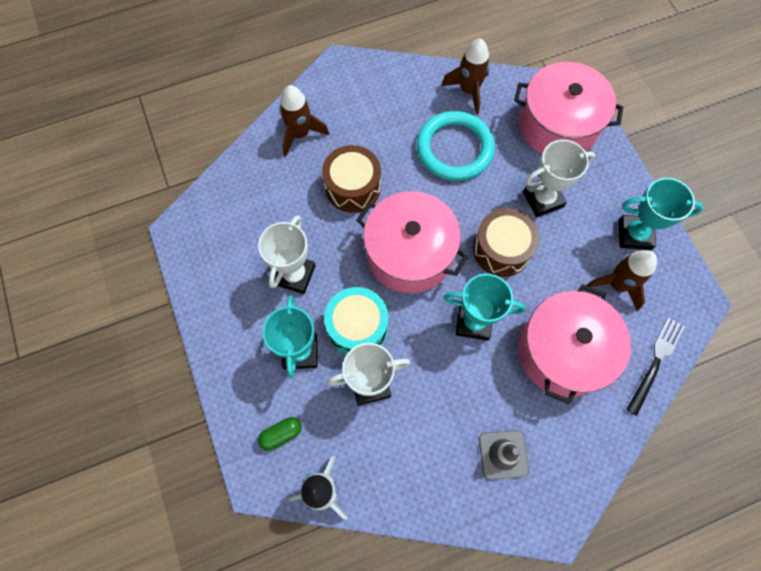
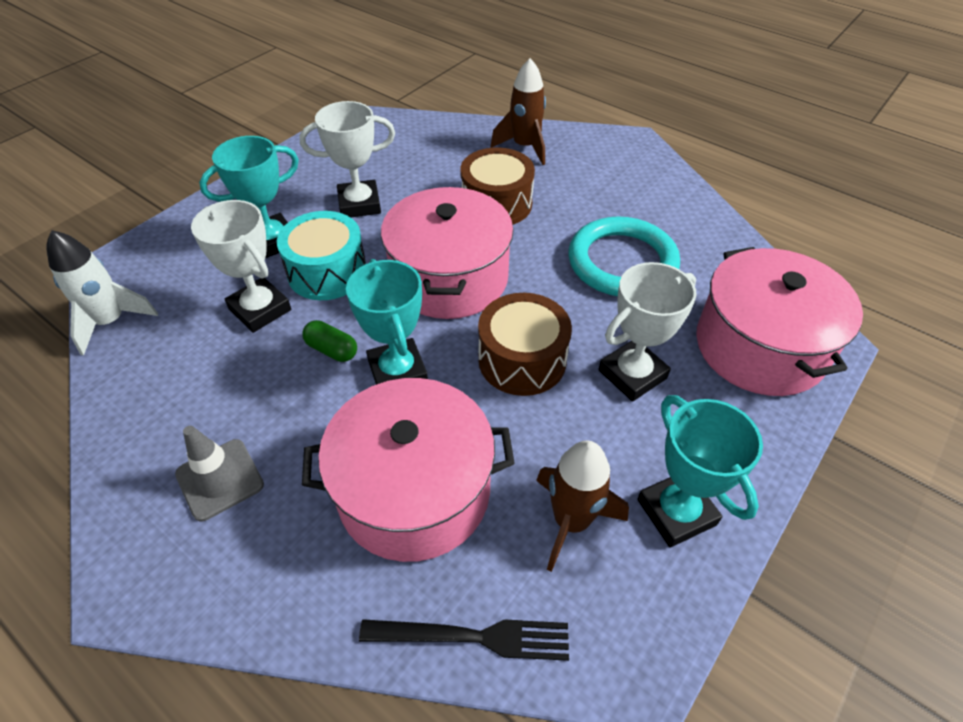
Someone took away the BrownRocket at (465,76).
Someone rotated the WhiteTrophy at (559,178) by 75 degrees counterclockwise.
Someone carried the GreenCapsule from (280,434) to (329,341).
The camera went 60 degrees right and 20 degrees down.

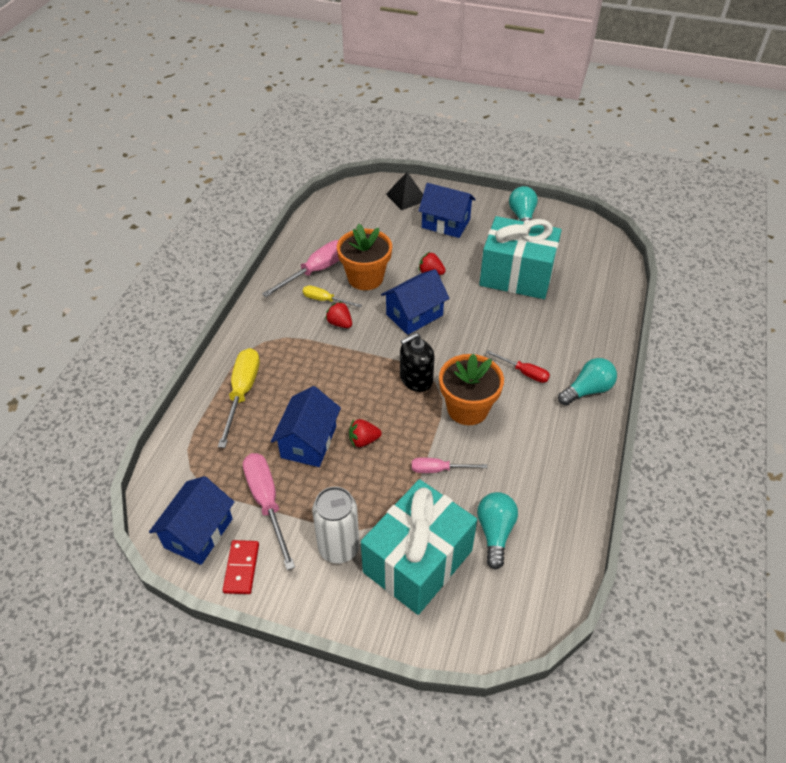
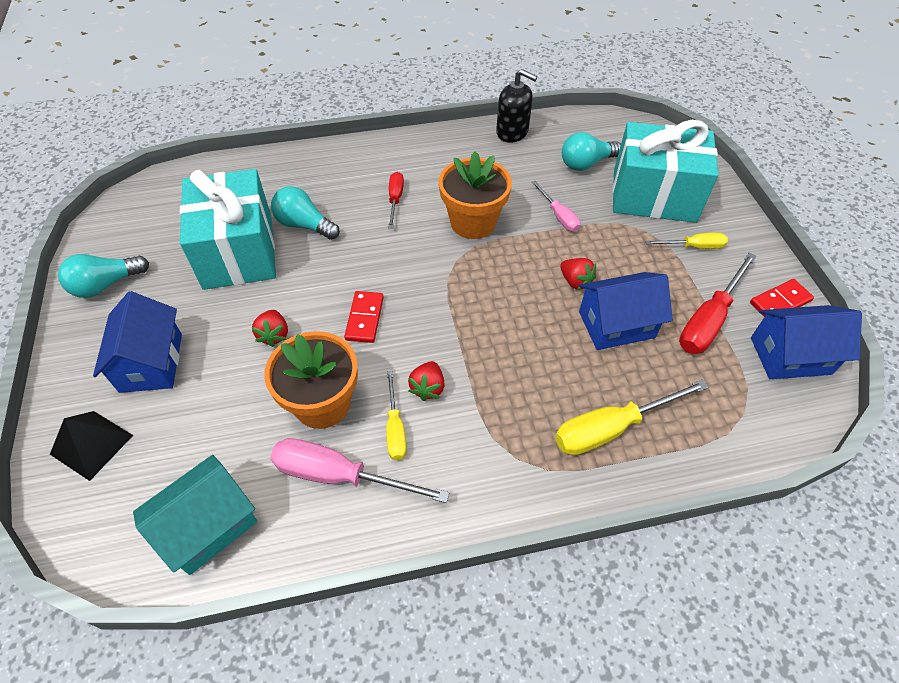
Someone swapped the BlueHouse at (415,302) for the RedDomino at (364,317).
Someone carried the BlackSoapDispenser from (417,362) to (516,106).
Someone carried the TurquoiseLightBulb from (587,382) to (305,213).
Someone repainted the PinkScrewdriver at (269,511), which became the RedScrewdriver at (718,303).
Someone swapped the WhiteCan at (336,525) for the YellowScrewdriver at (686,241).
Someone put down the TurquoiseHouse at (195,515).
The camera went 120 degrees left and 5 degrees up.

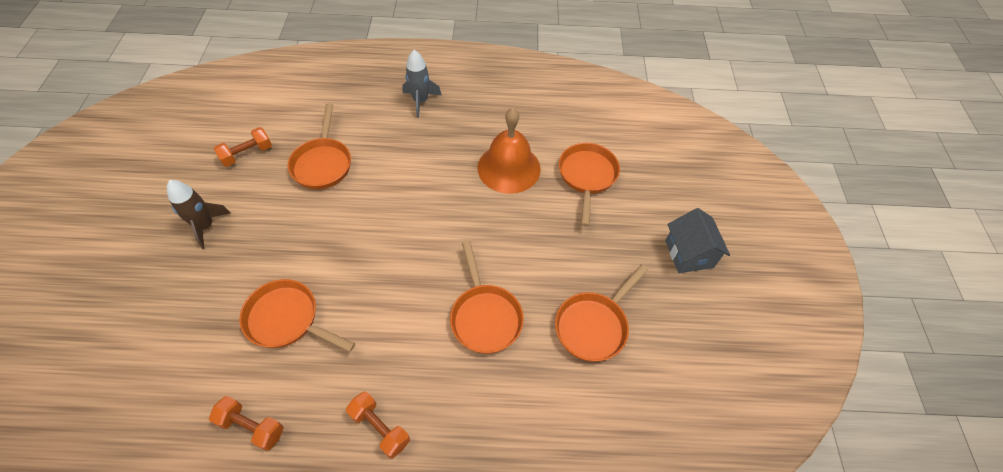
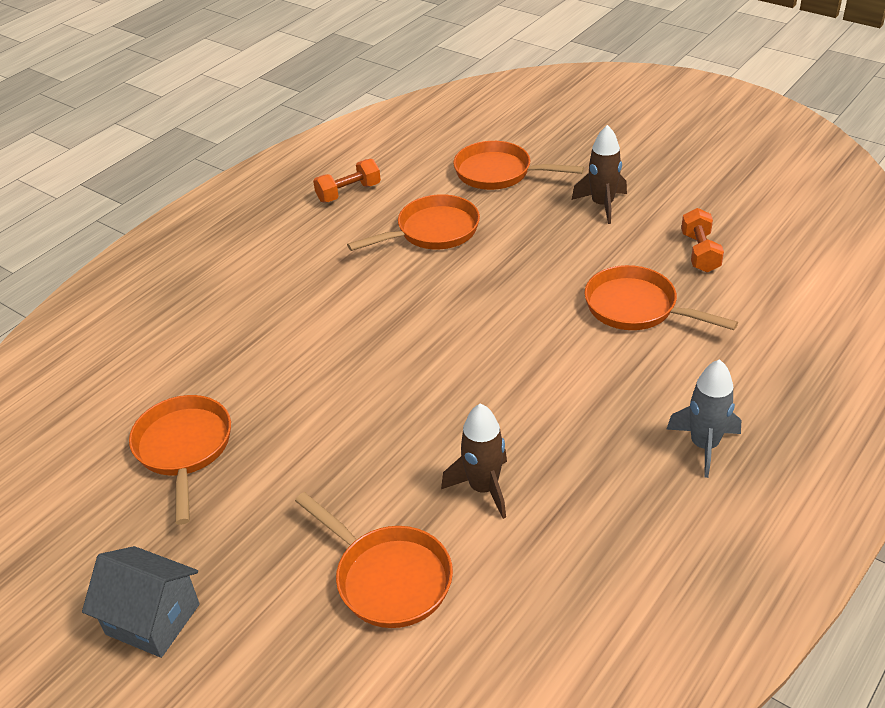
Someone swapped the OrangeBell at (509,151) for the BrownRocket at (474,461).
Someone carried the OrangePan from (487,297) to (518,165).
Someone took away the OrangeDumbbell at (378,425).
The camera went 130 degrees right and 15 degrees down.

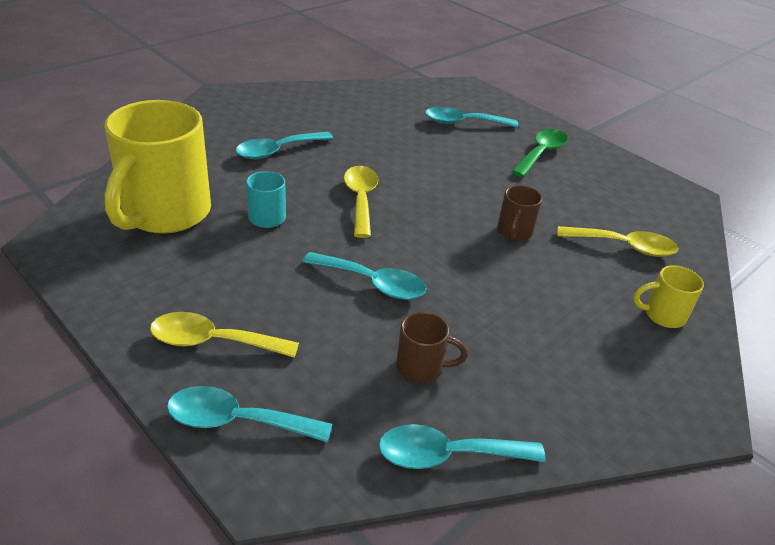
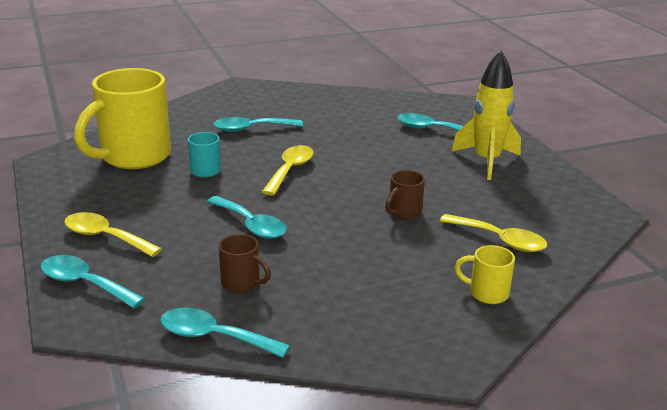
Someone swapped the GreenSpoon at (539,153) for the YellowRocket at (486,115).
The camera went 25 degrees right and 10 degrees down.

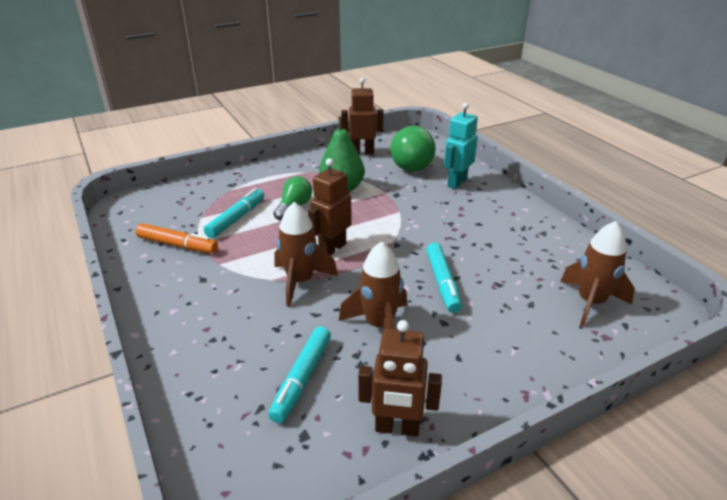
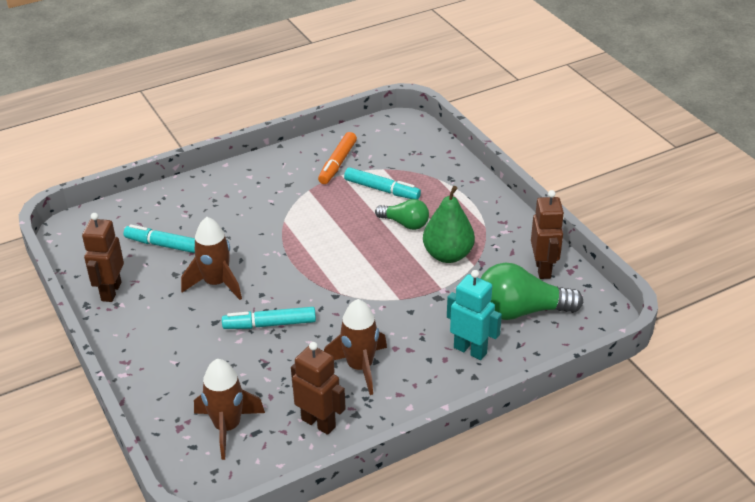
Someone carried the BrownRobot from (330,207) to (318,388).
Someone carried the BrownRocket from (306,254) to (355,347).
The camera went 90 degrees right and 5 degrees up.

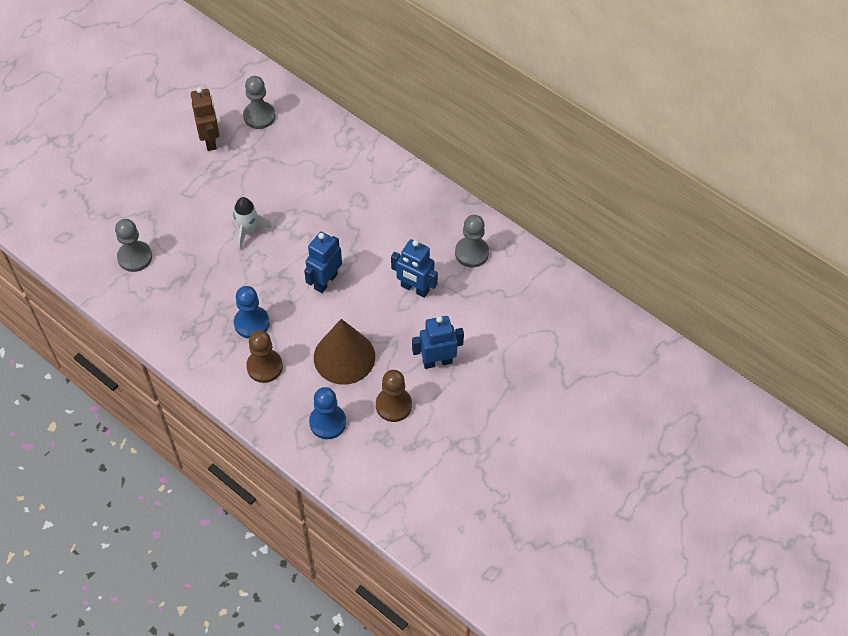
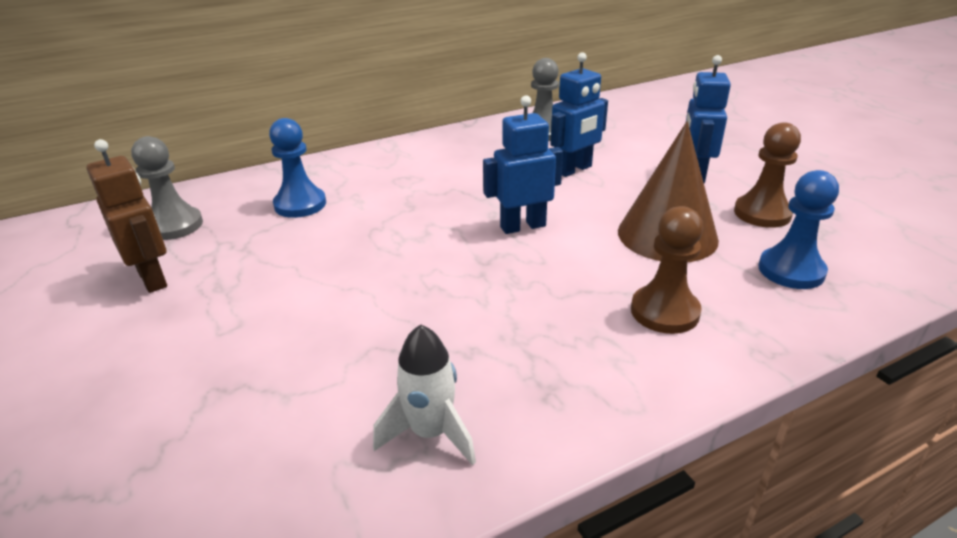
Someone rotated the BrownRobot at (205,119) by 45 degrees clockwise.
Someone carried the WhiteRocket from (252,223) to (424,395).
Someone took away the GreyPawn at (133,245).
Someone rotated the BlueRobot at (323,262) by 105 degrees clockwise.
Someone carried the BluePawn from (252,312) to (297,168).
The camera went 65 degrees left and 25 degrees down.

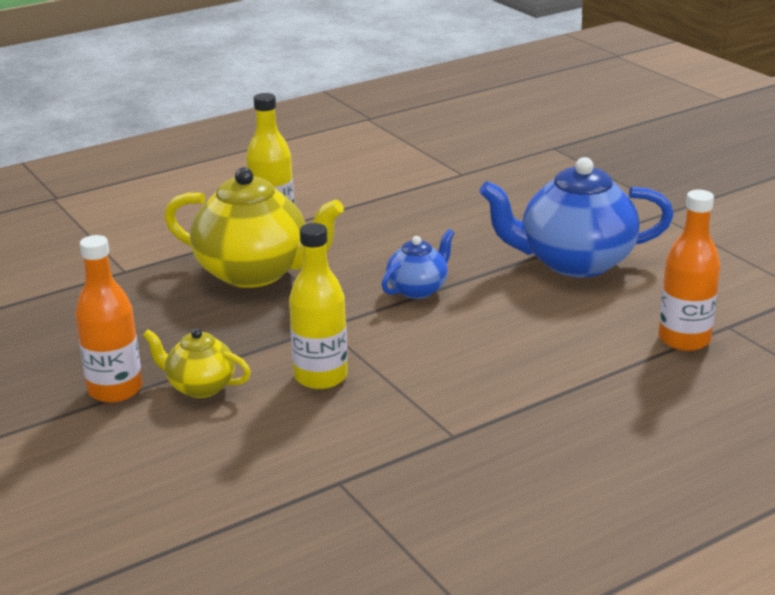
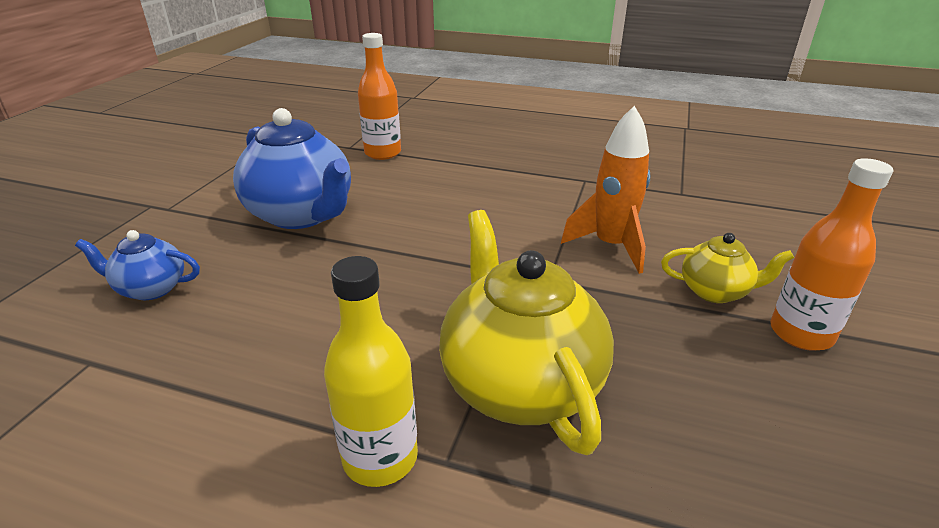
Someone swapped the YellowBottle at (318,306) for the OrangeRocket at (606,190).
Someone carried the BlueTeapot from (417,264) to (137,265).
Someone rotated the YellowTeapot at (196,363) by 60 degrees counterclockwise.
The camera went 130 degrees left and 5 degrees up.

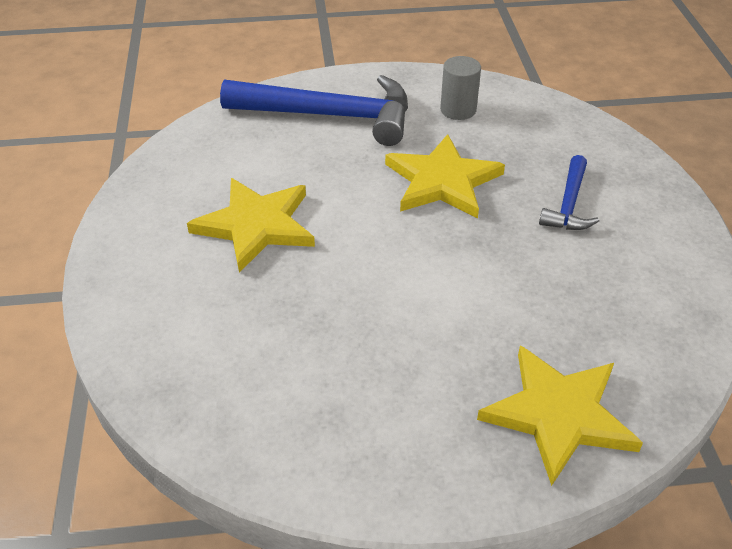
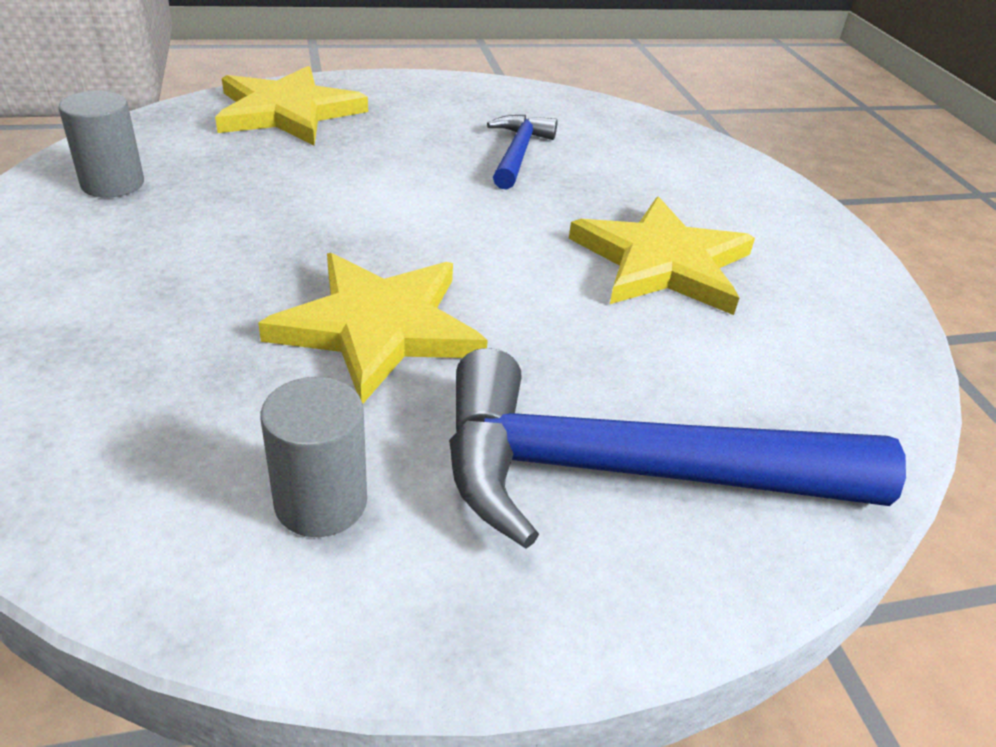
Someone carried the BlueHammer from (569,192) to (522,152).
Someone put down the GreyCylinder at (101,144).
The camera went 170 degrees right and 5 degrees down.

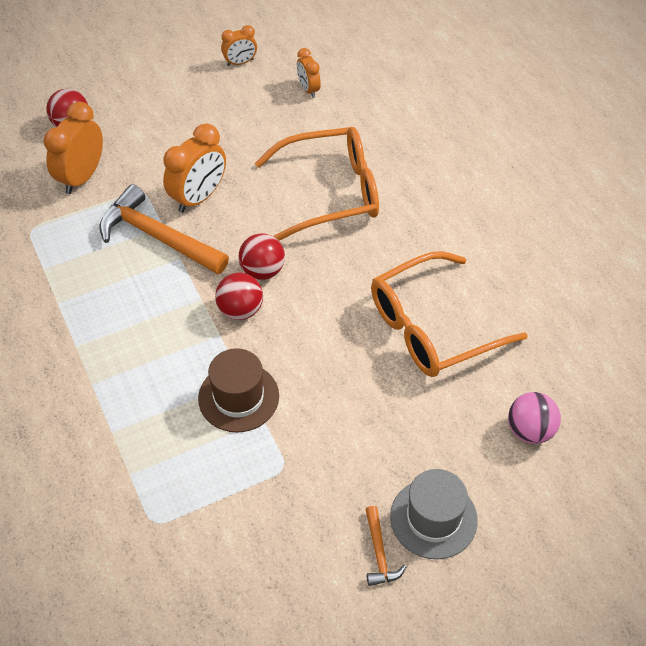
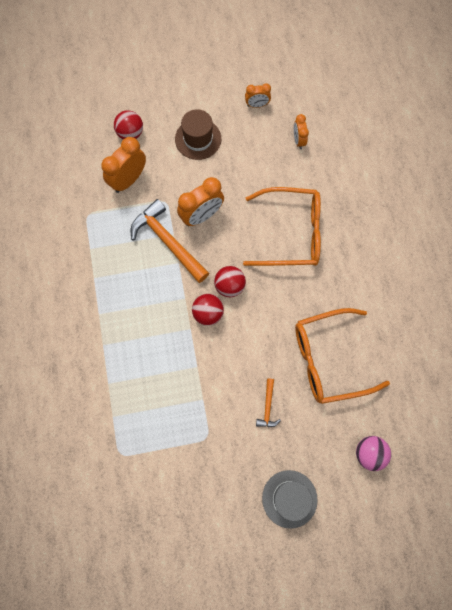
Someone carried the BrownHat from (238,390) to (198,134).
Someone carried the OrangeHammer from (385,546) to (268,402).
The camera went 15 degrees right and 20 degrees up.

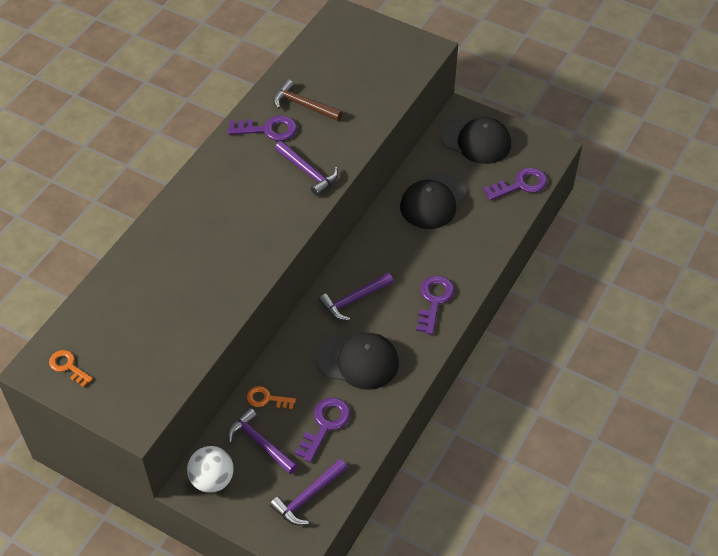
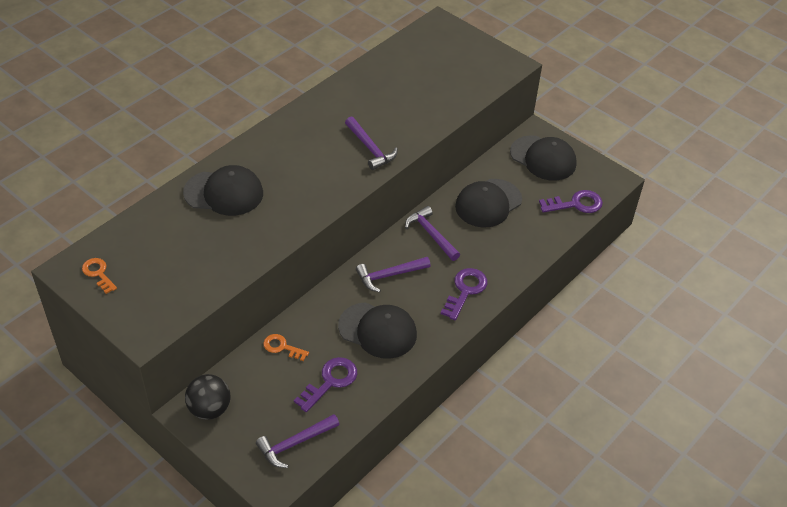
Someone took away the BrownHammer at (308,100).
Someone took away the PurpleKey at (262,128).
Someone carried the PurpleHammer from (263,441) to (432,233).
Someone repainted the WhiteBall at (210,469), which became the BlackBall at (207,397).
Someone put down the BlackCap at (223,190).
The camera went 10 degrees right and 5 degrees down.

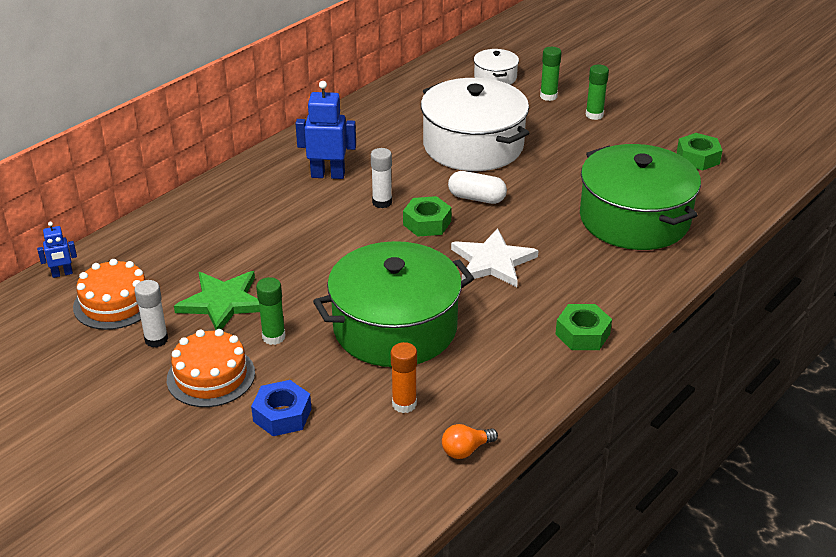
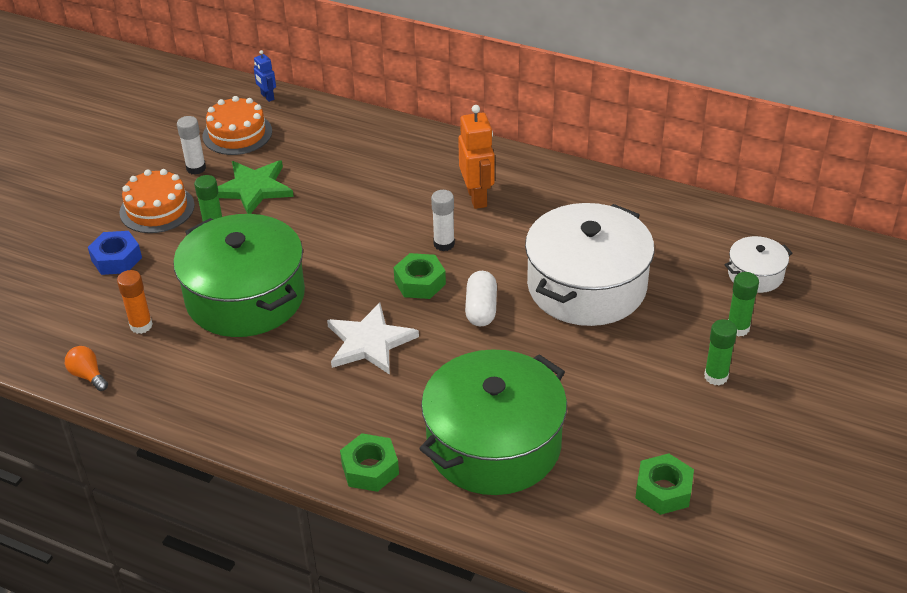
Someone repainted the BlueRobot at (325,130), which became the OrangeRobot at (476,157).
Someone carried the GreenNut from (583,327) to (369,462).
The camera went 75 degrees right and 5 degrees up.

